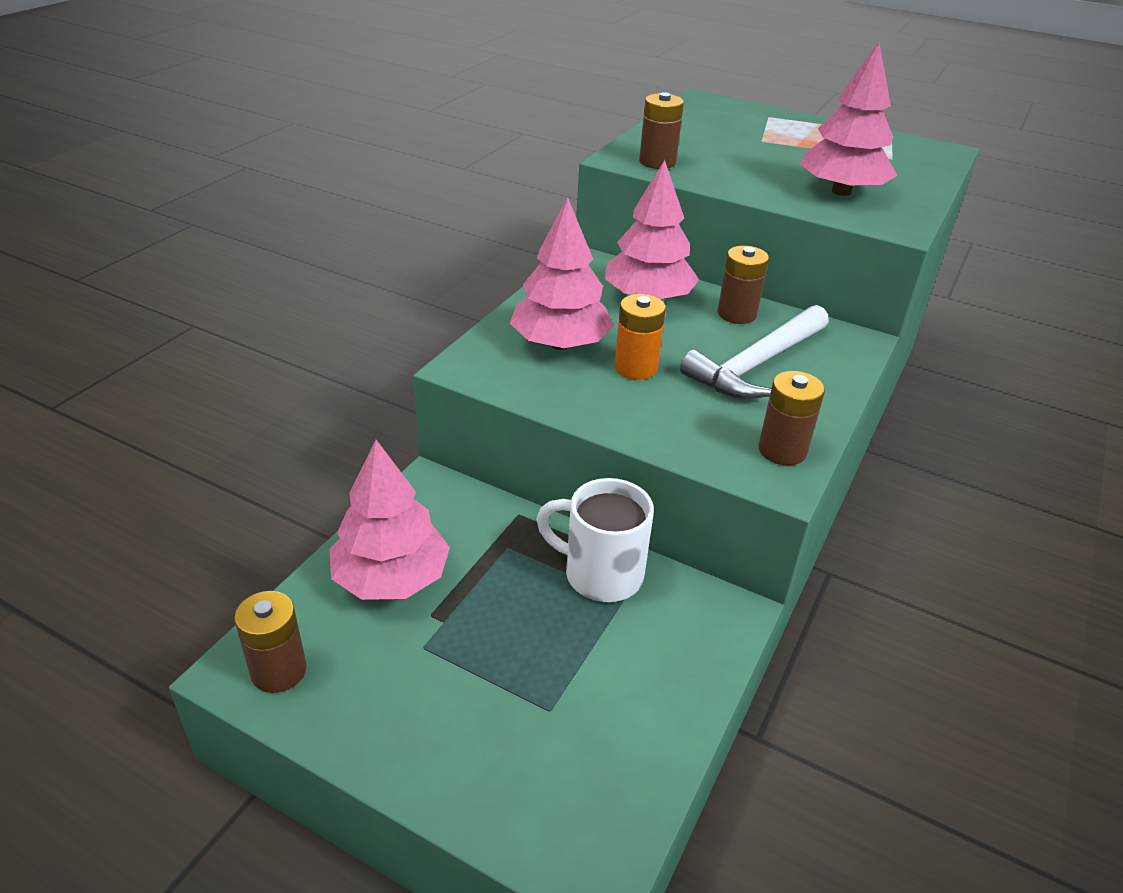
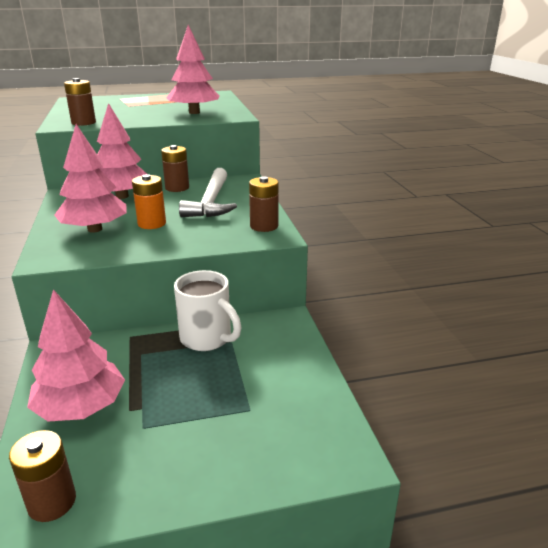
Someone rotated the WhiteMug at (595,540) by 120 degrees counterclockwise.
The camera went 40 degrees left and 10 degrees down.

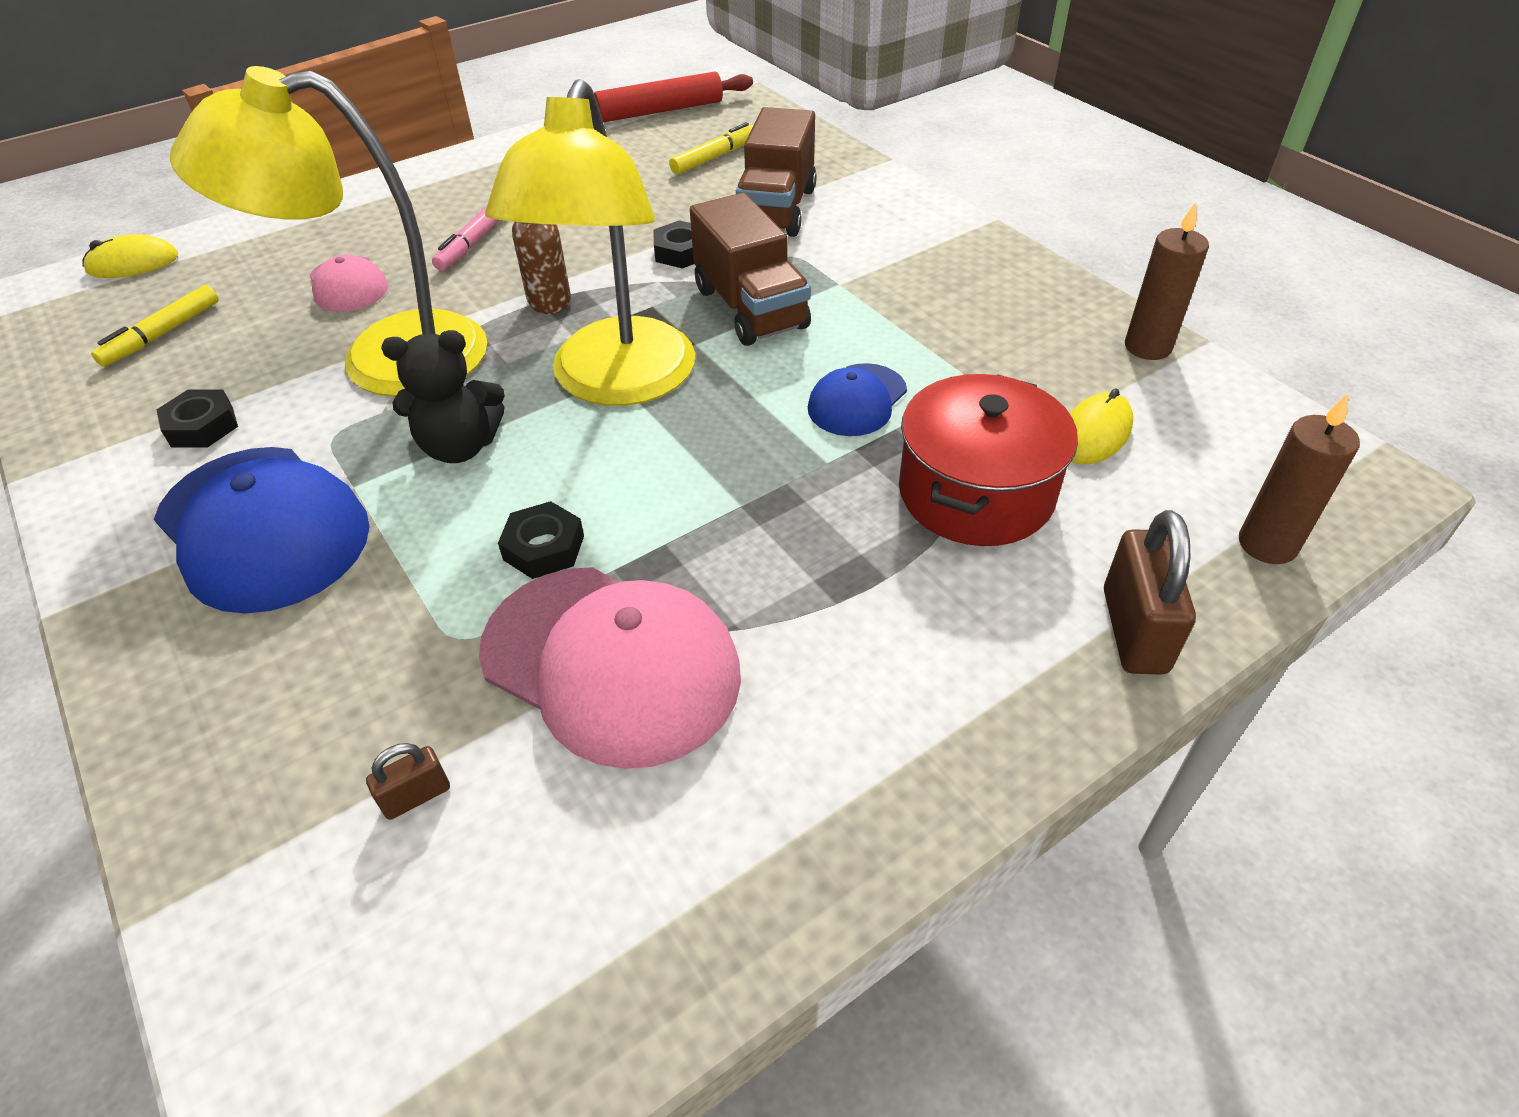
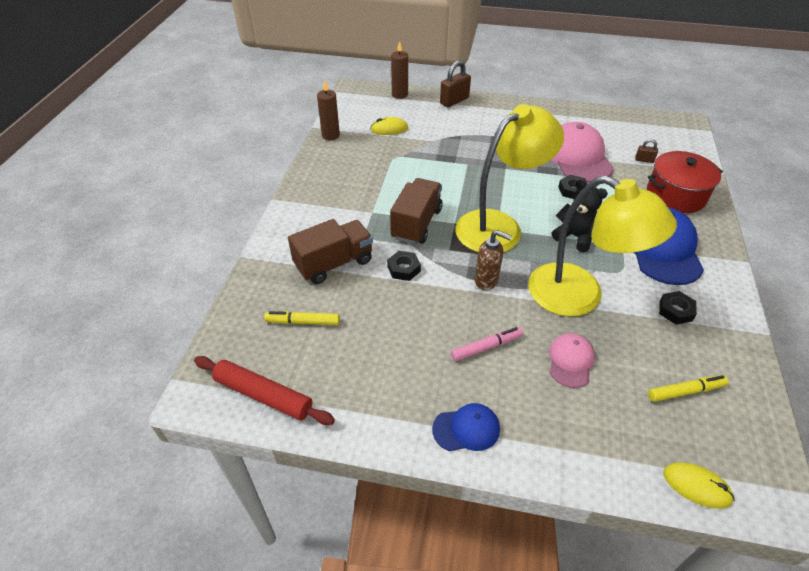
Someone carried the BlueCap from (857,399) to (466,427).
Someone carried the RedPot from (988,460) to (685,182).
The camera went 135 degrees left and 0 degrees up.

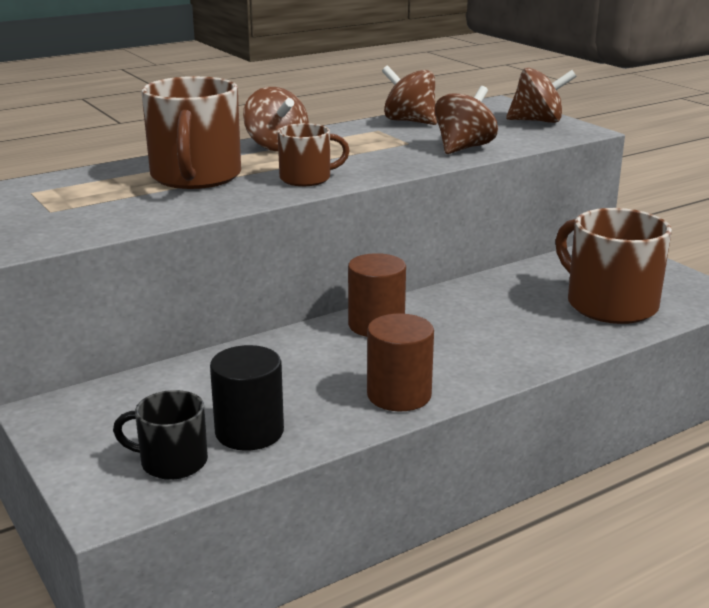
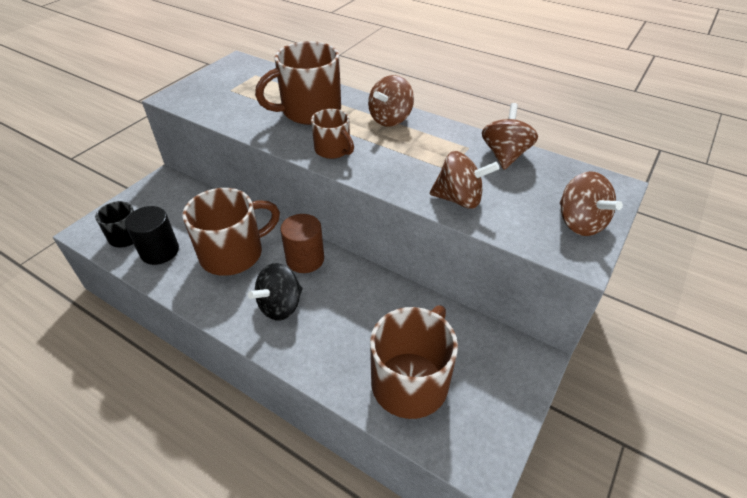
Someone took away the BrownCylinder at (400,362).
Someone put down the BrownMug at (231,232).
Someone put down the BlackSpinningTop at (275,292).
The camera went 65 degrees right and 20 degrees up.

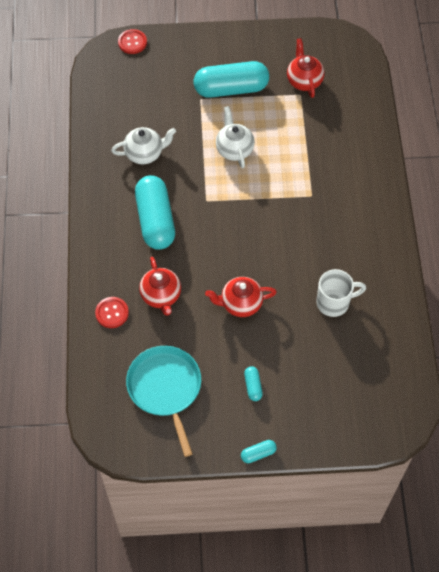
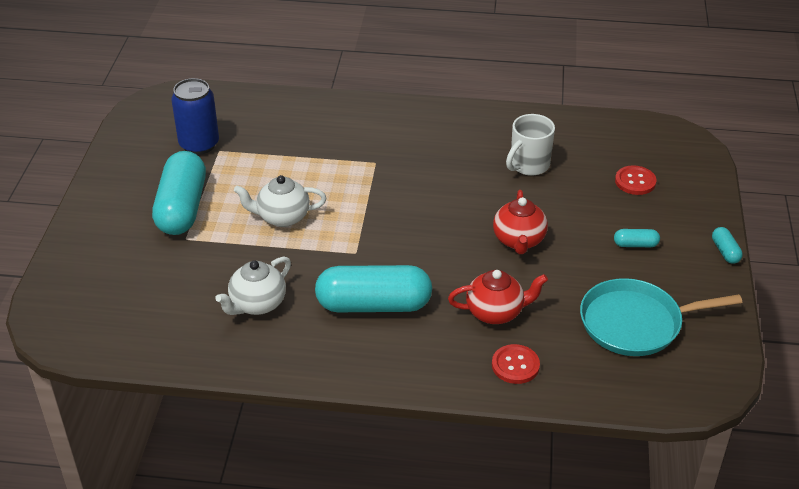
Someone carried the RedButton from (132,41) to (635,180).
Someone swapped the RedTeapot at (306,68) for the BlueCan at (195,116).
Someone rotated the WhiteTeapot at (143,145) by 135 degrees counterclockwise.
Someone rotated the WhiteMug at (341,293) by 135 degrees counterclockwise.
The camera went 80 degrees left and 20 degrees down.

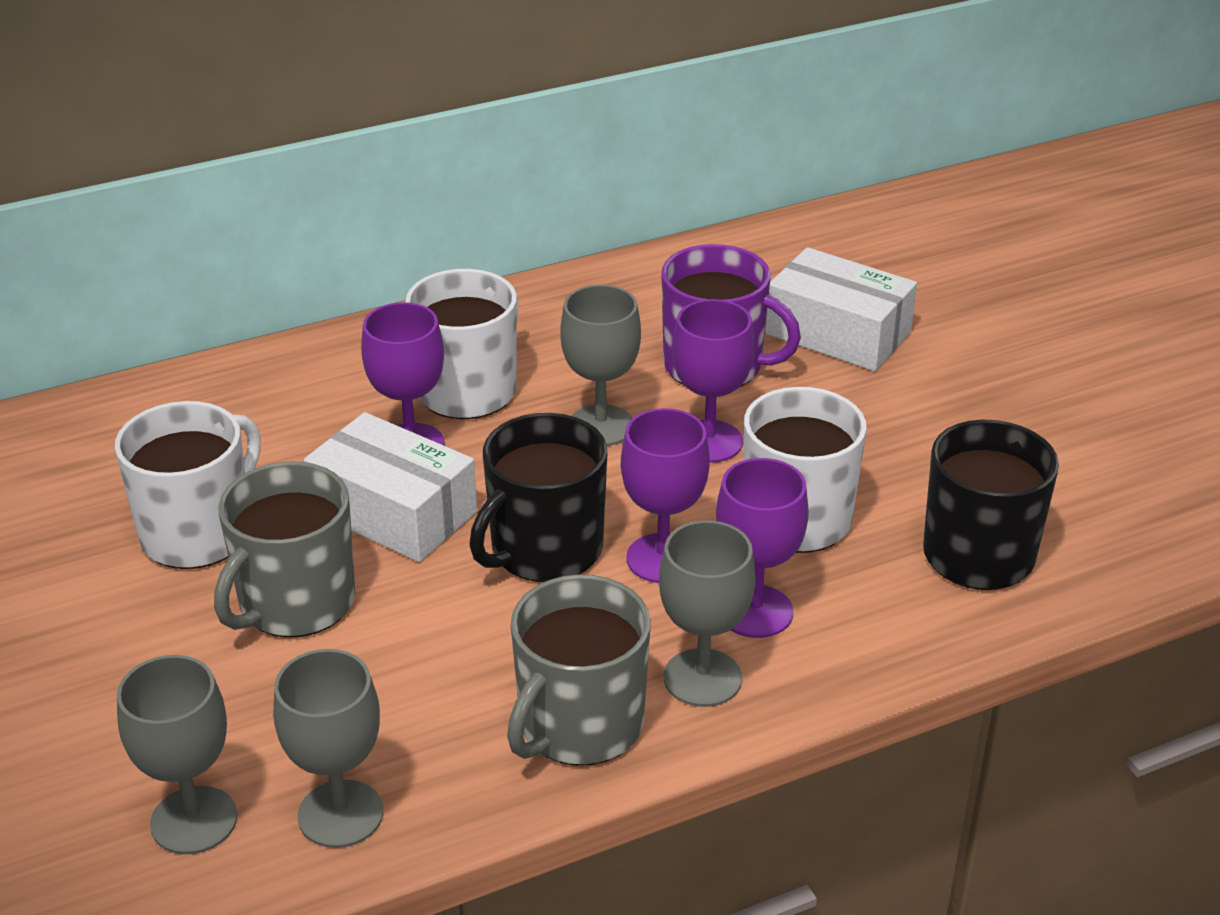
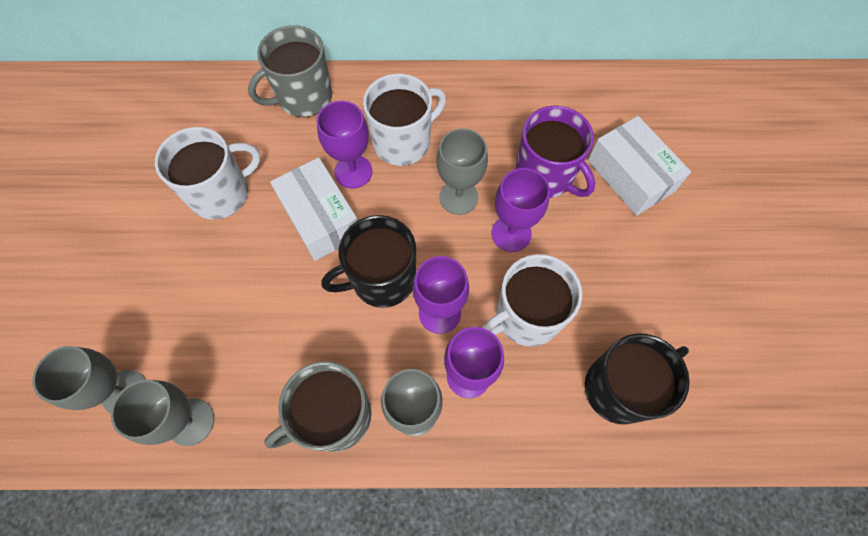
Someone carried the GreyMug from (284,550) to (290,71).
The camera went 25 degrees right and 30 degrees up.

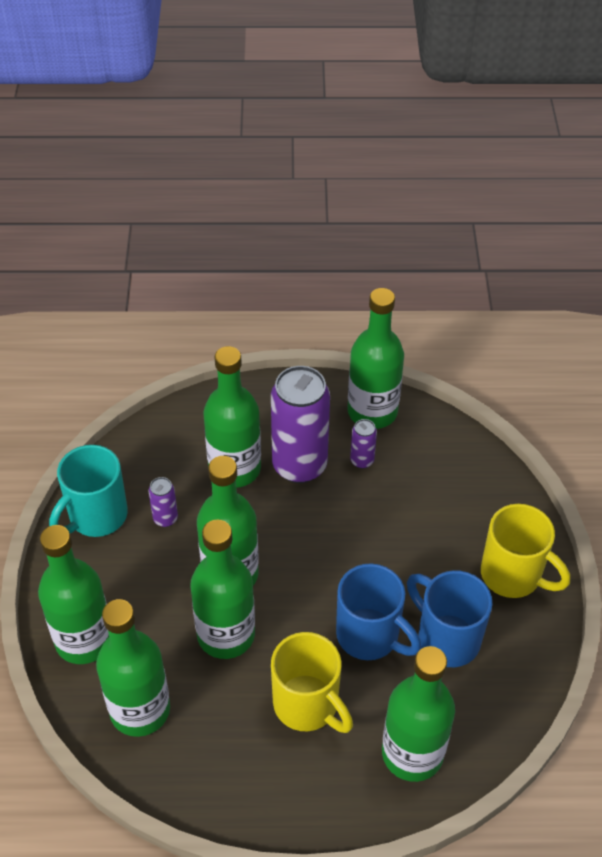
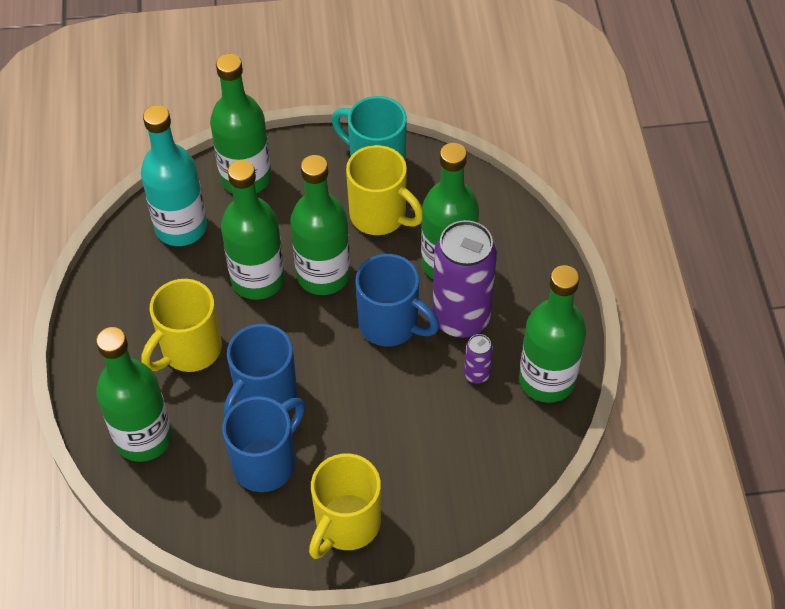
Someone swapped the PurpleCan at (163,502) for the YellowMug at (384,190).
Someone repainted the GreenBottle at (133,668), which became the TurquoiseBottle at (174,175).
Someone put down the BlueMug at (397,300).
The camera went 85 degrees right and 5 degrees up.

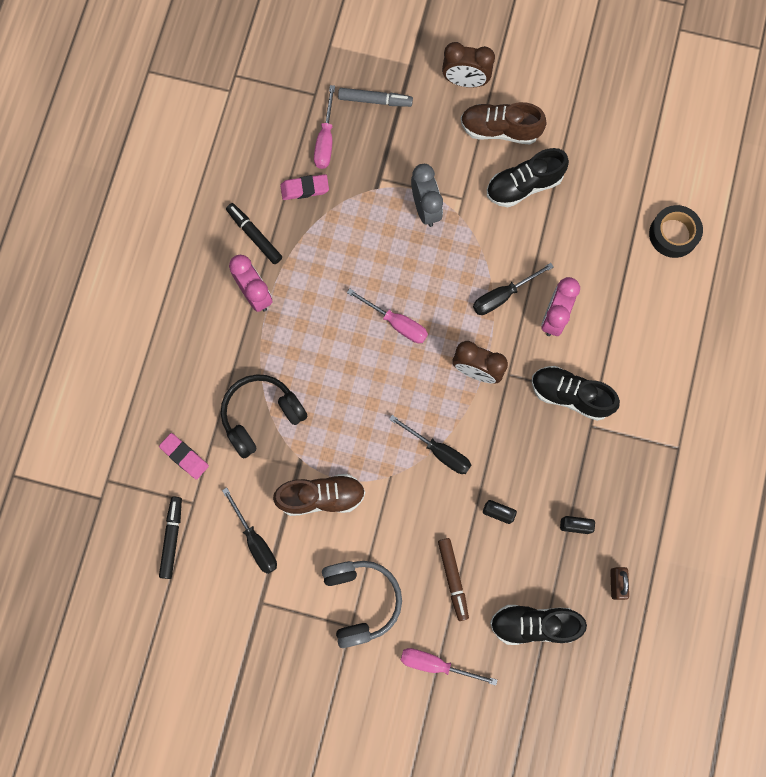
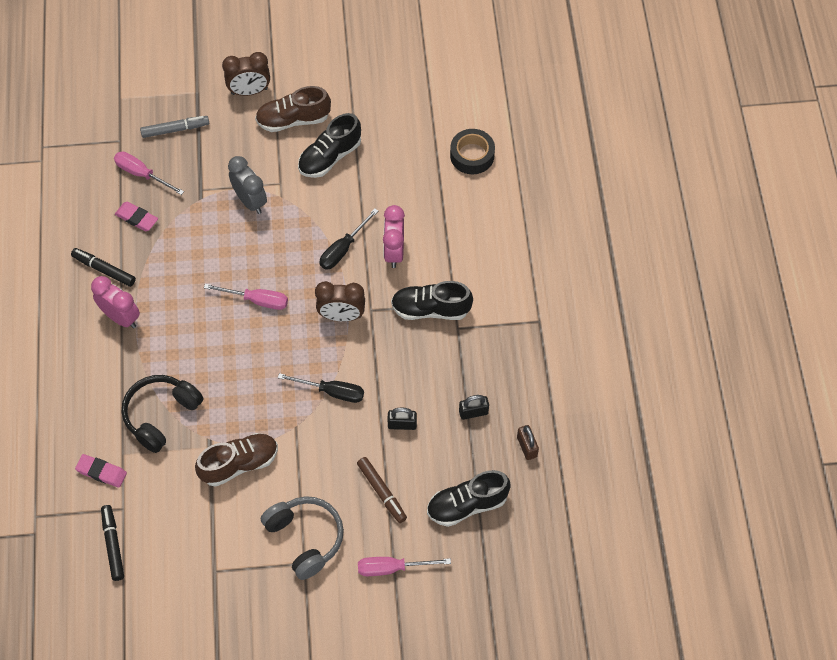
Someone rotated the PinkScrewdriver at (324,127) by 135 degrees clockwise.
Someone rotated the PinkEraser at (304,187) by 60 degrees clockwise.
Someone took away the BlackScrewdriver at (249,531).
The camera went 20 degrees left and 15 degrees down.

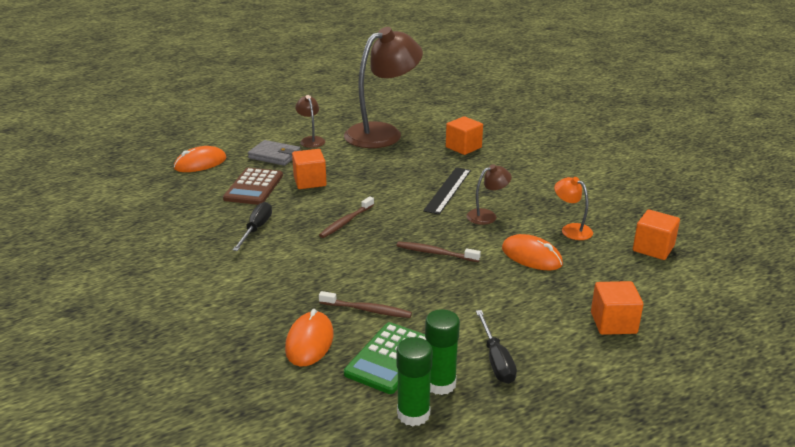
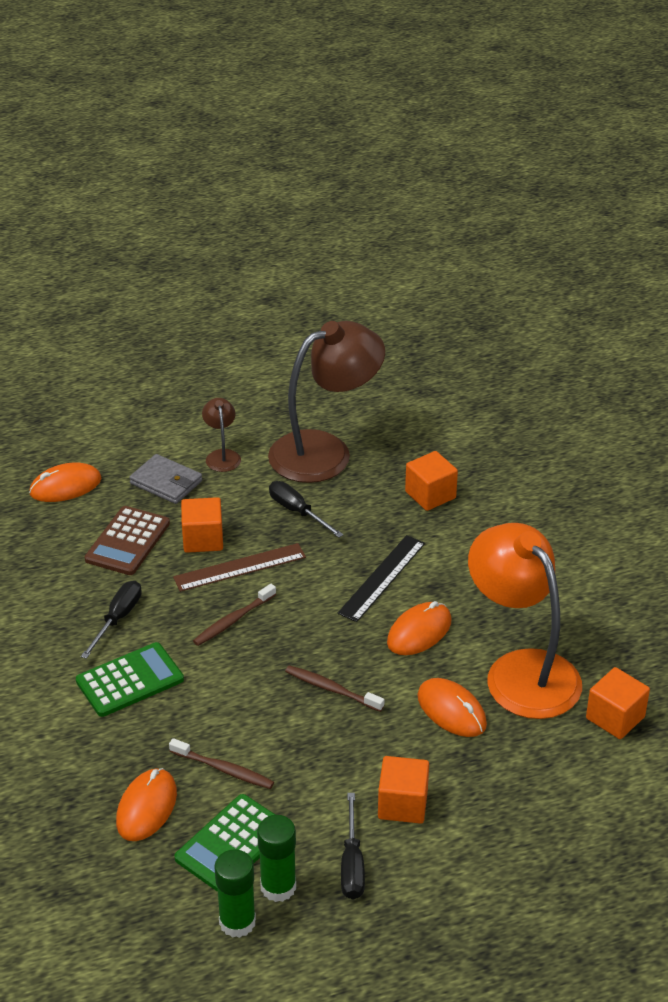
Someone swapped the BrownLamp at (489,194) for the OrangeMouse at (419,628).
Someone scaled the OrangeLamp at (573,208) by 2.31.
Someone carried the OrangeCube from (617,308) to (403,790).
Someone put down the BlackScrewdriver at (306,509).
Someone put down the BrownRuler at (239,567).
Someone put down the GreenCalculator at (130,679).
The camera went 10 degrees right and 10 degrees up.

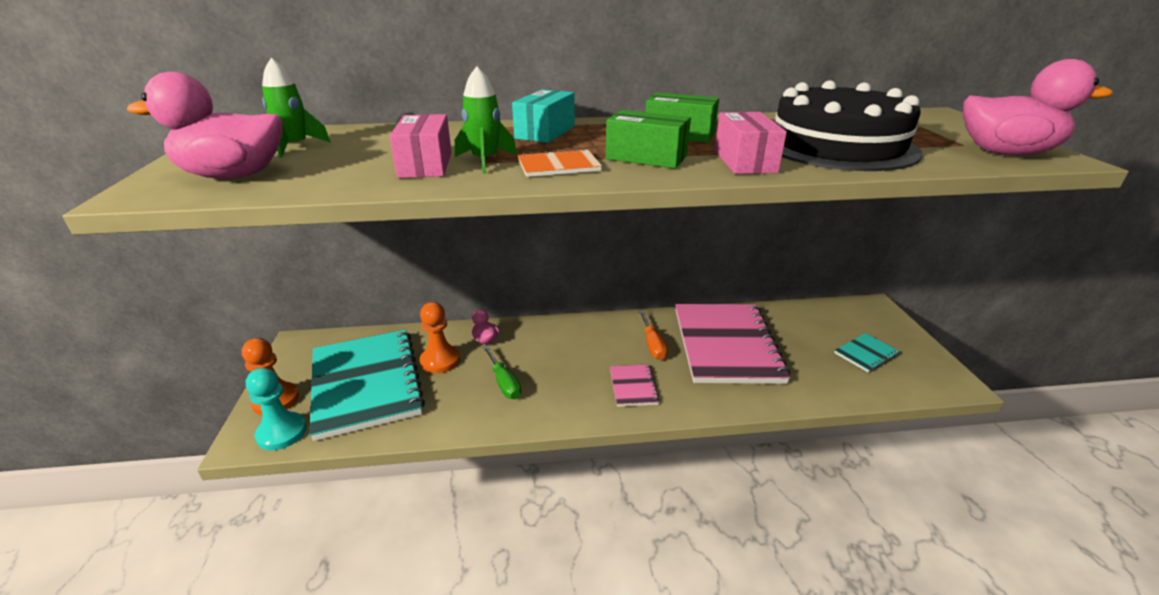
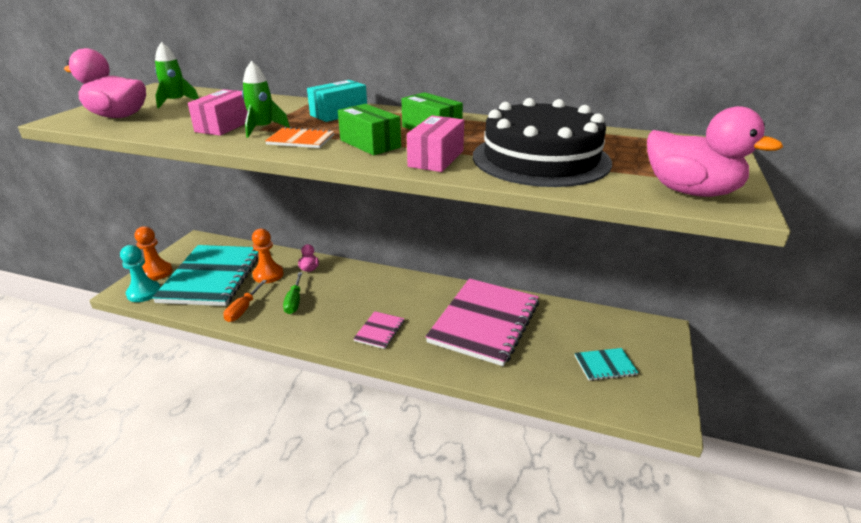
Someone carried the OrangeScrewdriver from (653,335) to (245,301).
The camera went 25 degrees right and 0 degrees up.

